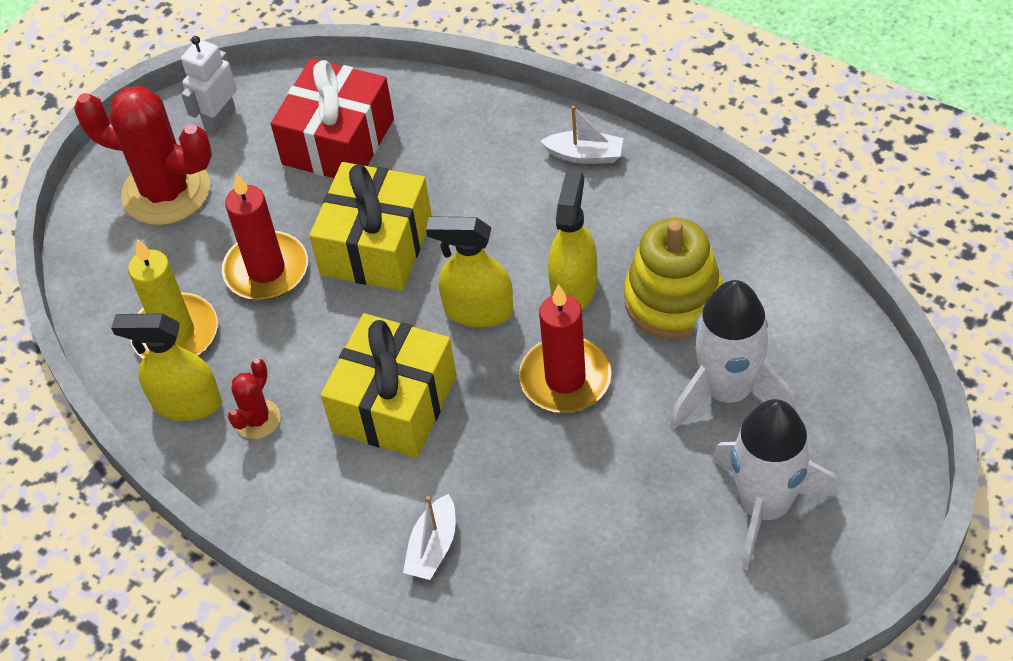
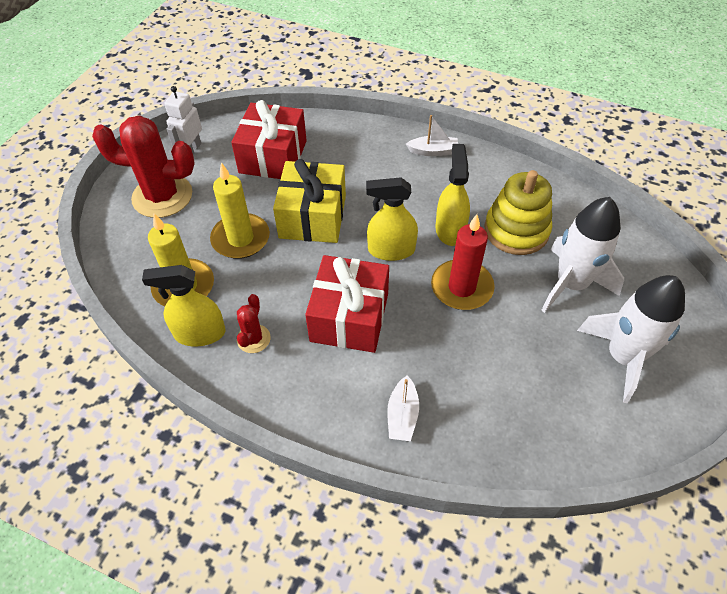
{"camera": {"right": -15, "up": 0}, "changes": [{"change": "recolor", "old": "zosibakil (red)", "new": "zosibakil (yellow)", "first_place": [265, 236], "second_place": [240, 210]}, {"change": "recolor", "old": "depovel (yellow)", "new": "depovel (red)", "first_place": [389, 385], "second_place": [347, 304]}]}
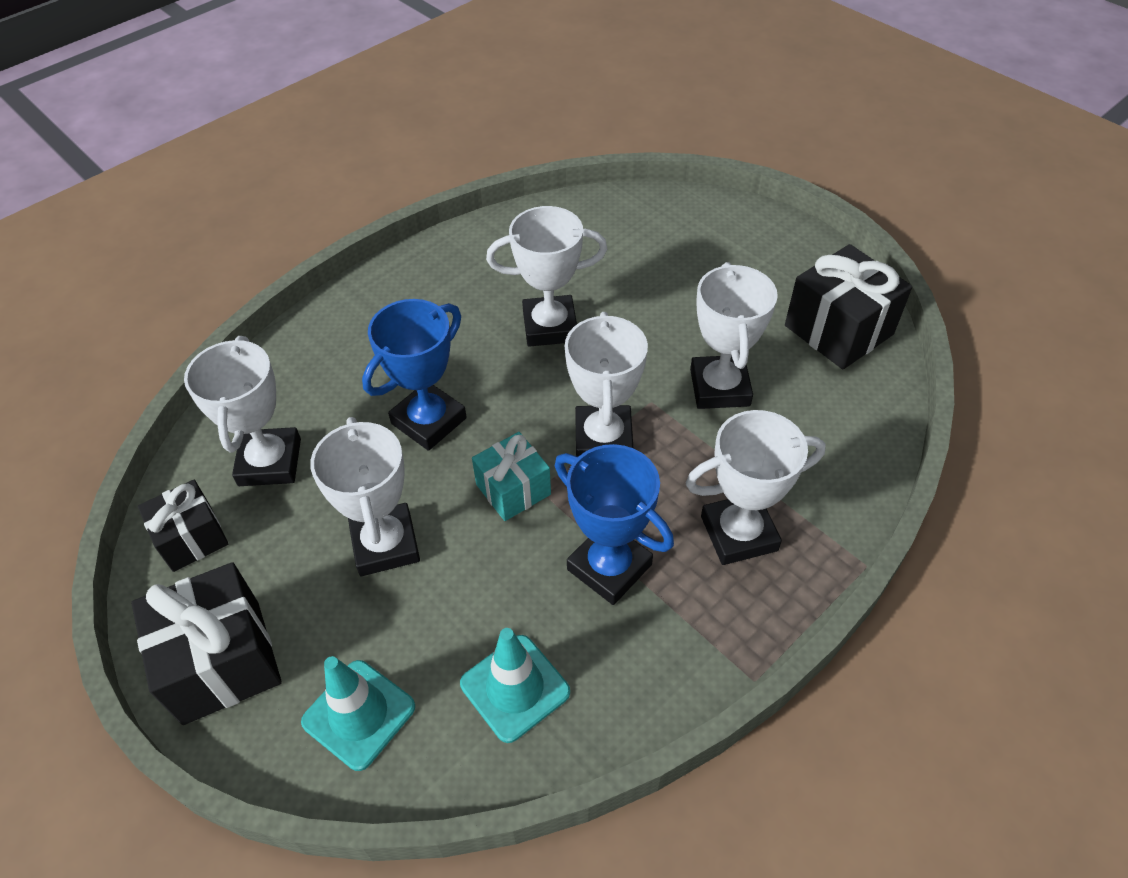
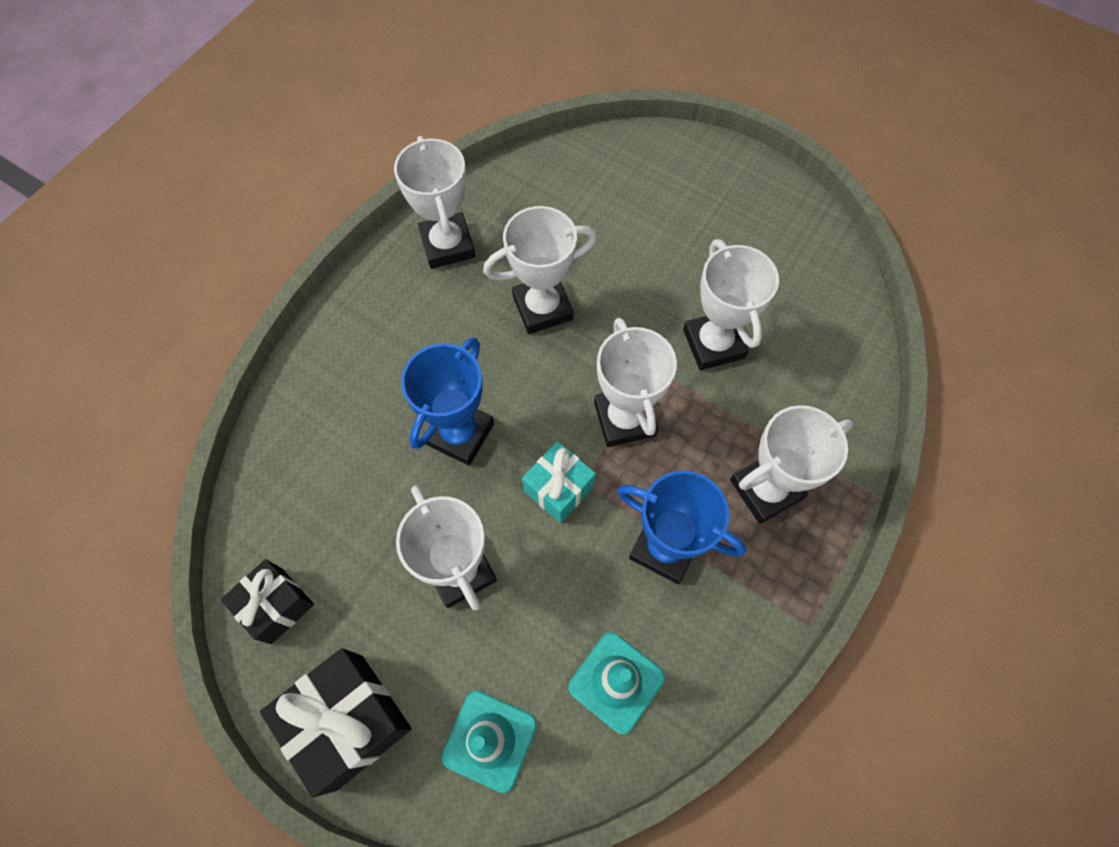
{"camera": {"right": -15, "up": 15}, "changes": [{"change": "move", "old": "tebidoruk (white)", "first_place": [242, 411], "second_place": [434, 202]}, {"change": "delete", "old": "depovel (black)", "first_place": [848, 306]}]}
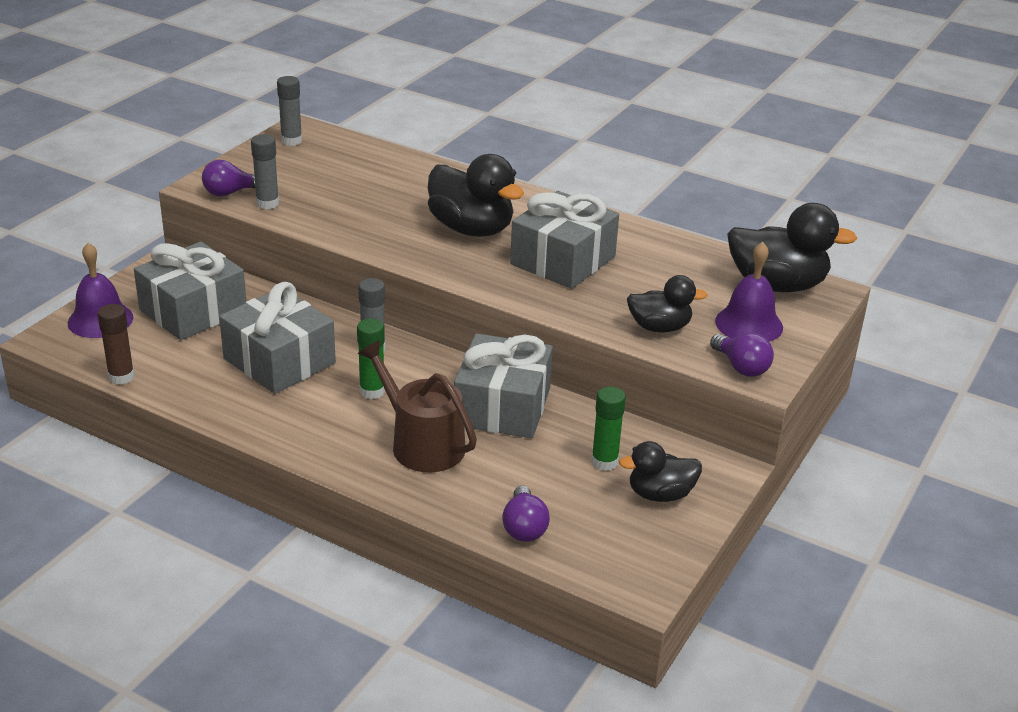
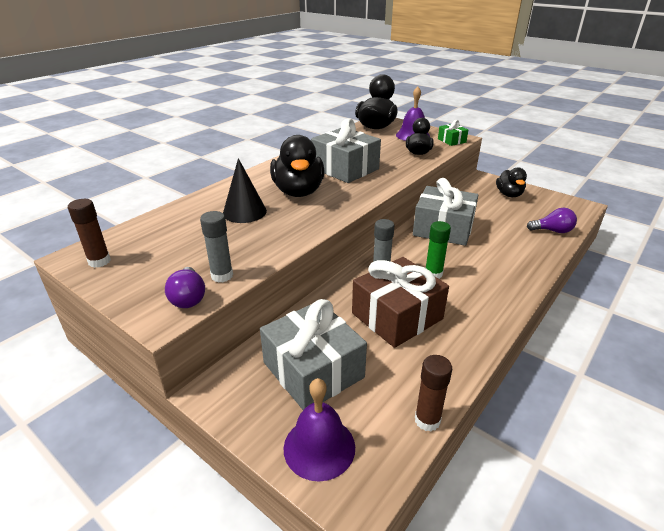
{"camera": {"right": -80, "up": 0}, "changes": [{"change": "recolor", "old": "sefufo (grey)", "new": "sefufo (brown)", "first_place": [289, 111], "second_place": [89, 233]}, {"change": "insert", "new": "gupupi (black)", "second_place": [245, 190]}, {"change": "rotate", "old": "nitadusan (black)", "first_place": [476, 195], "second_place": [297, 166], "degrees": 120}, {"change": "recolor", "old": "depovel (grey)", "new": "depovel (brown)", "first_place": [277, 338], "second_place": [400, 302]}, {"change": "replace", "old": "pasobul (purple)", "new": "depovel (green)", "first_place": [742, 355], "second_place": [453, 133]}, {"change": "delete", "old": "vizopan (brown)", "first_place": [417, 406]}, {"change": "delete", "old": "sefufo (green)", "first_place": [608, 428]}]}
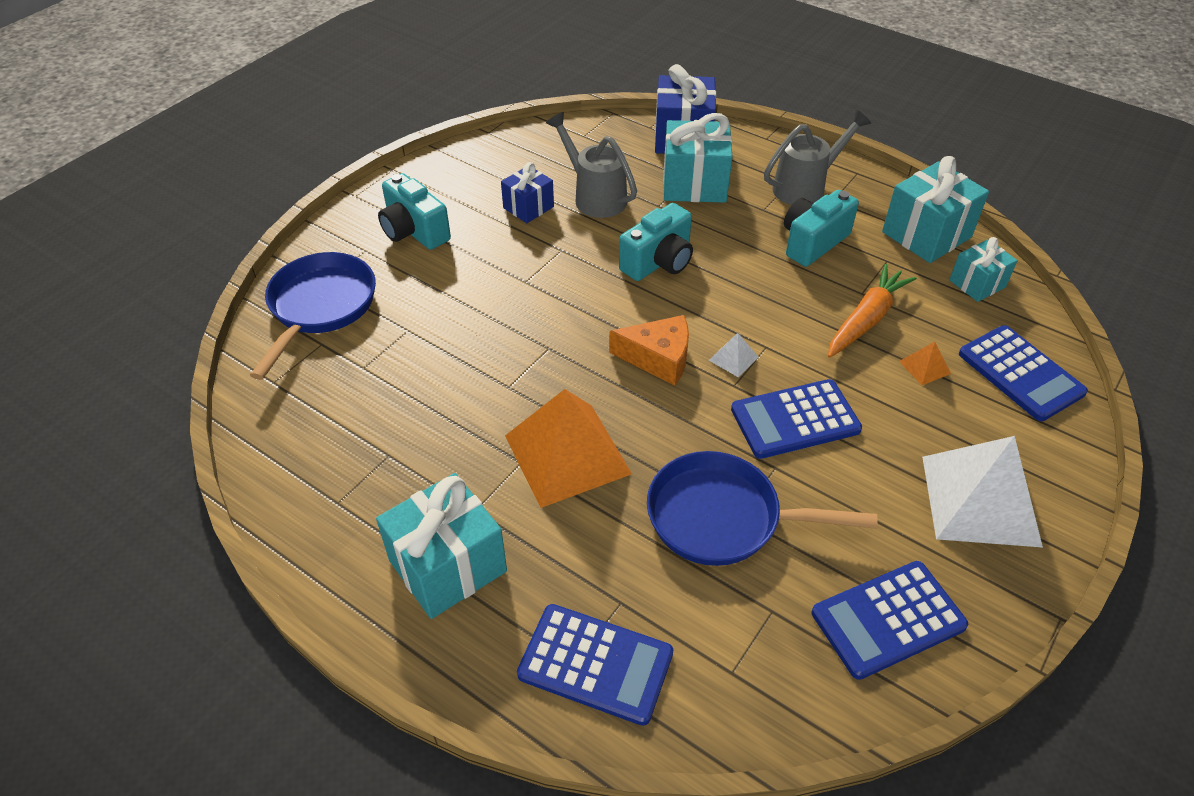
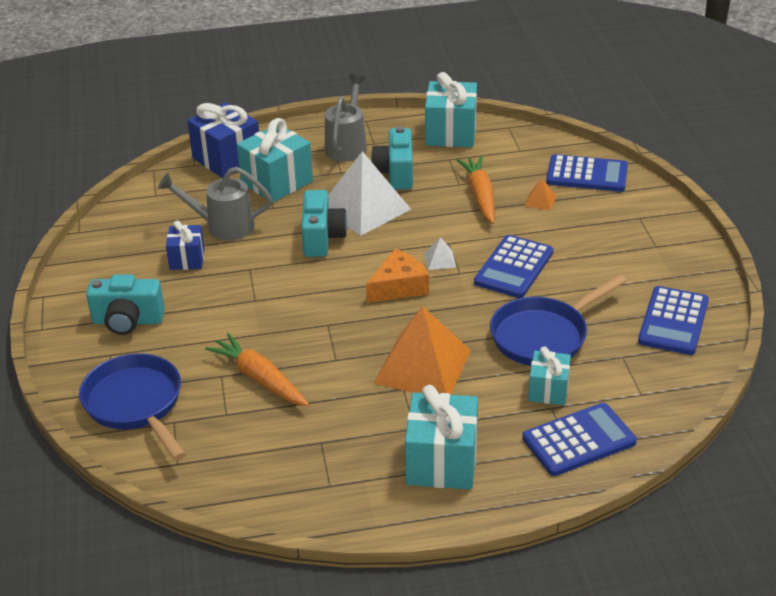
{"camera": {"right": -45, "up": -10}, "changes": [{"change": "insert", "new": "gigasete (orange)", "second_place": [257, 369]}, {"change": "move", "old": "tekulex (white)", "first_place": [982, 492], "second_place": [369, 193]}, {"change": "move", "old": "depovel (turquoise)", "first_place": [983, 269], "second_place": [549, 375]}]}
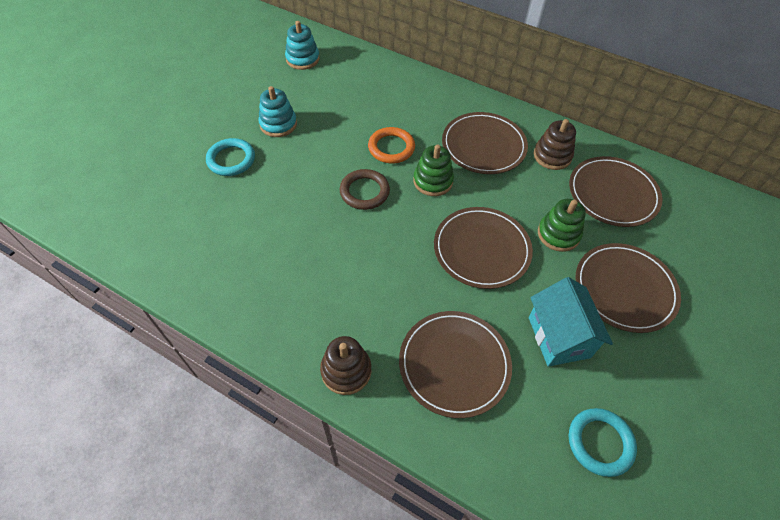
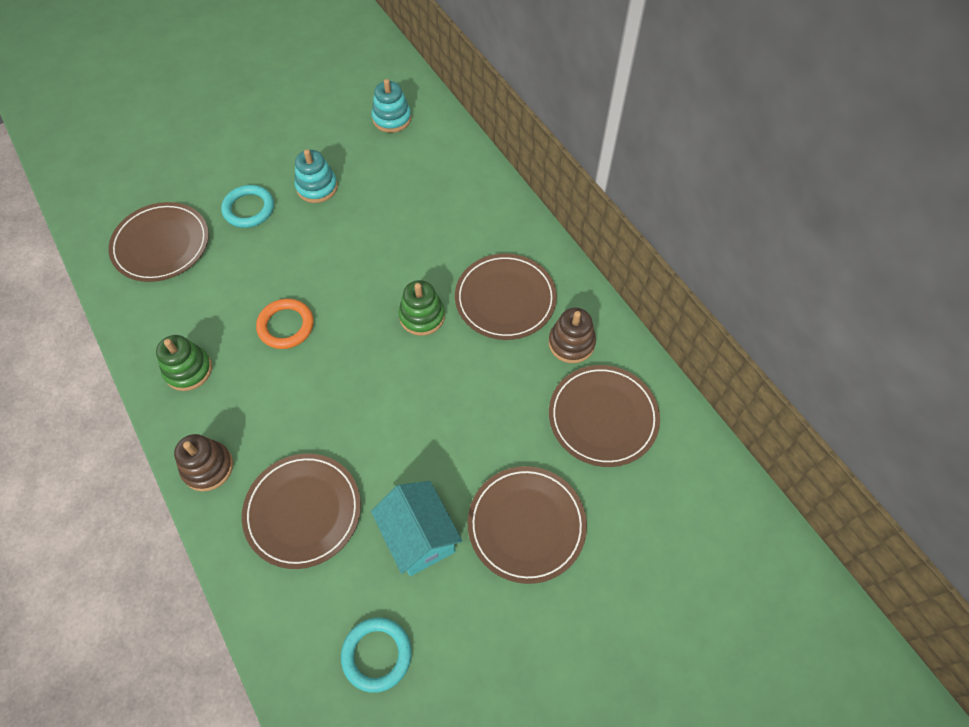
{"camera": {"right": 30, "up": 5}, "changes": [{"change": "move", "old": "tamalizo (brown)", "first_place": [483, 248], "second_place": [158, 242]}, {"change": "move", "old": "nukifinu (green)", "first_place": [562, 225], "second_place": [184, 363]}, {"change": "move", "old": "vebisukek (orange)", "first_place": [391, 145], "second_place": [285, 324]}, {"change": "rotate", "old": "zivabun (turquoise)", "first_place": [571, 322], "second_place": [416, 528], "degrees": -45}, {"change": "delete", "old": "vebisukek (brown)", "first_place": [365, 189]}]}
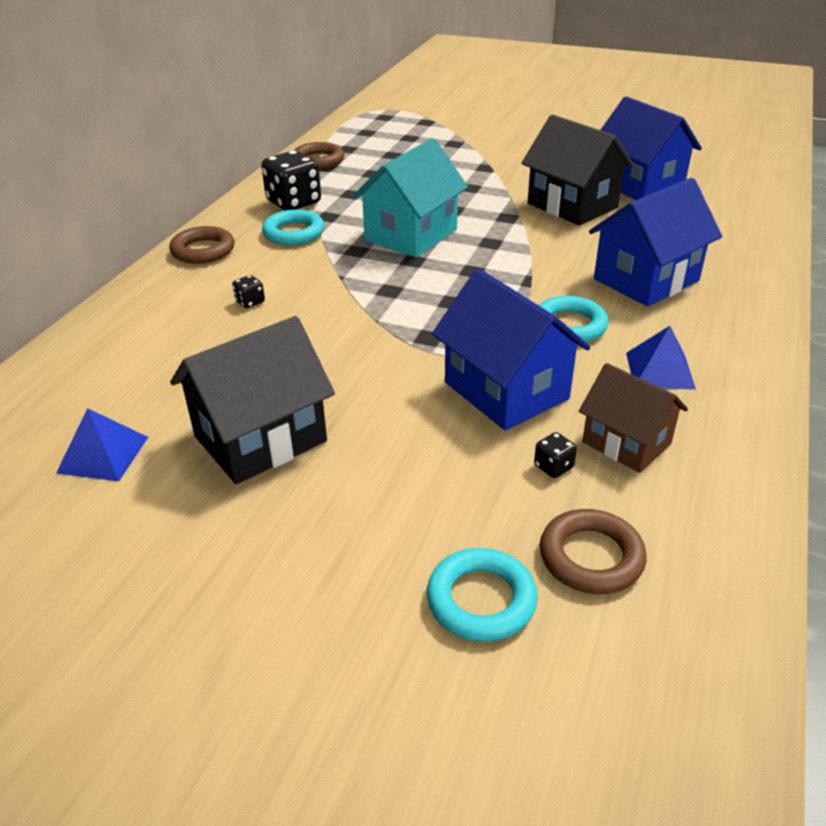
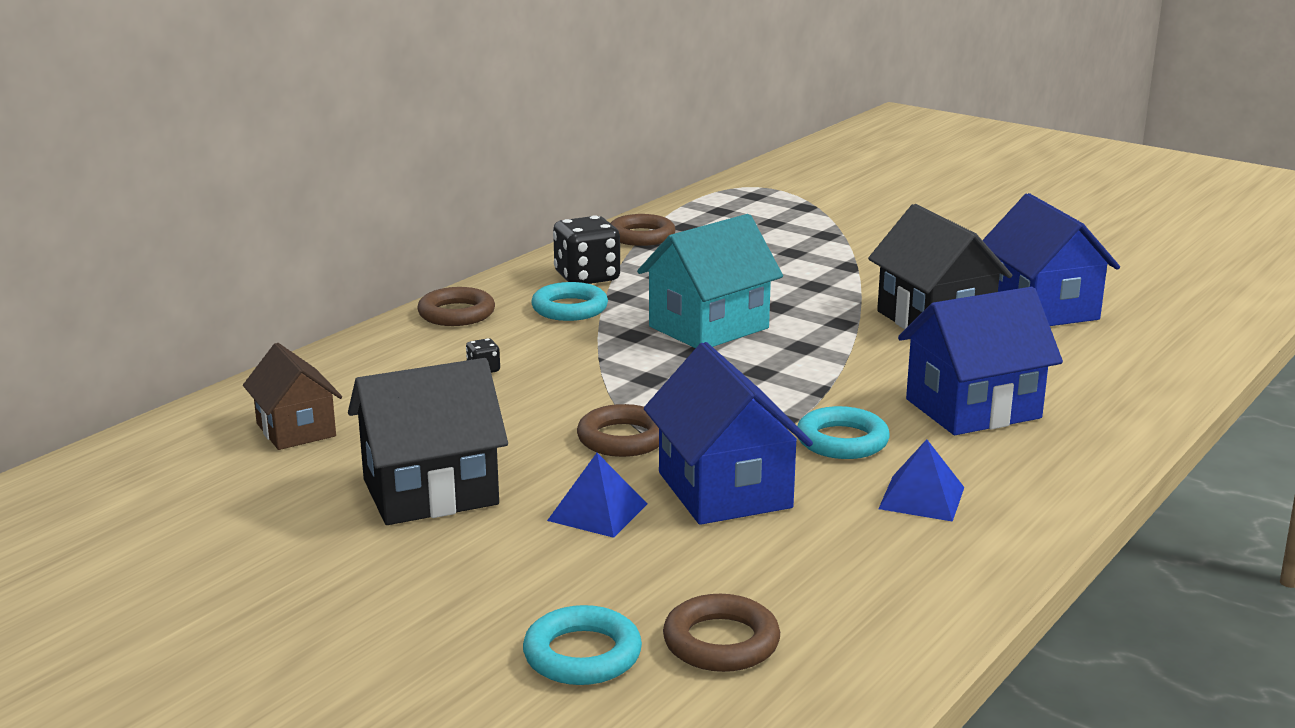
{"camera": {"right": 15, "up": -15}, "changes": [{"change": "move", "old": "zivabun (brown)", "first_place": [633, 418], "second_place": [292, 396]}, {"change": "move", "old": "tekulex (blue)", "first_place": [102, 444], "second_place": [597, 495]}, {"change": "insert", "new": "vebisukek (brown)", "second_place": [618, 430]}, {"change": "delete", "old": "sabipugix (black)", "first_place": [555, 455]}]}
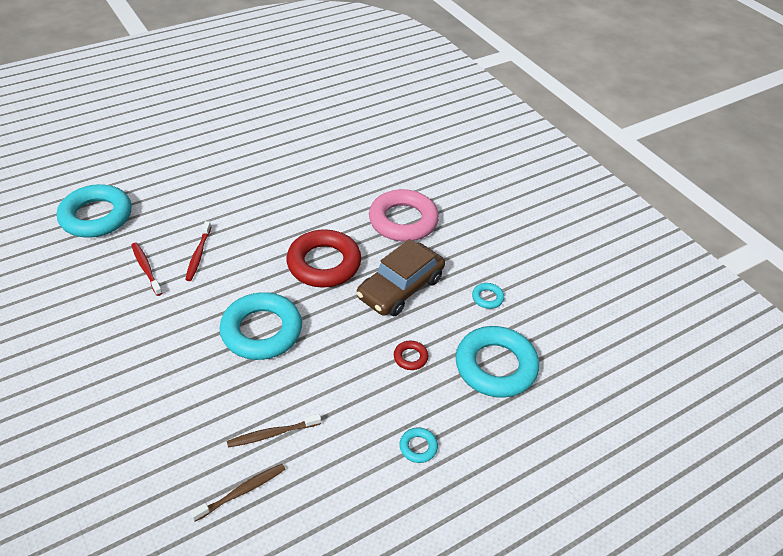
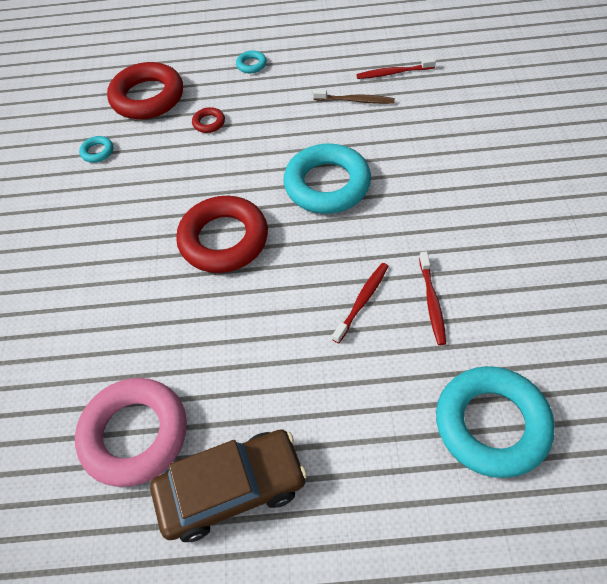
{"camera": {"right": -145, "up": 10}, "changes": [{"change": "move", "old": "vebisukek (pink)", "first_place": [404, 215], "second_place": [131, 432]}, {"change": "recolor", "old": "vebisukek (turquoise)", "new": "vebisukek (red)", "first_place": [497, 362], "second_place": [145, 90]}, {"change": "move", "old": "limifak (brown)", "first_place": [401, 277], "second_place": [228, 485]}, {"change": "recolor", "old": "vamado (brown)", "new": "vamado (red)", "first_place": [238, 493], "second_place": [396, 68]}]}
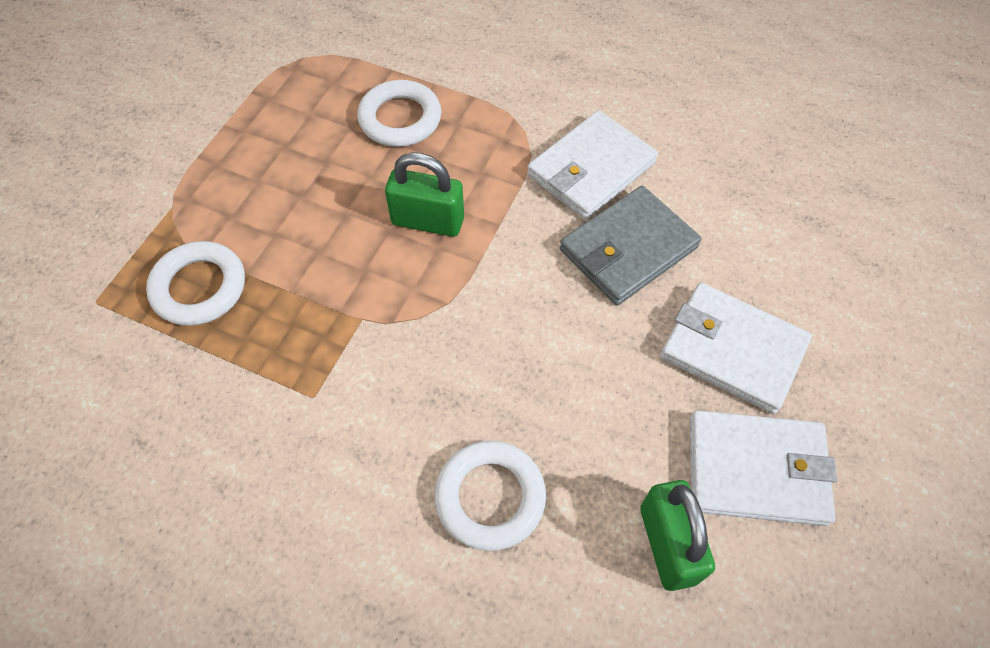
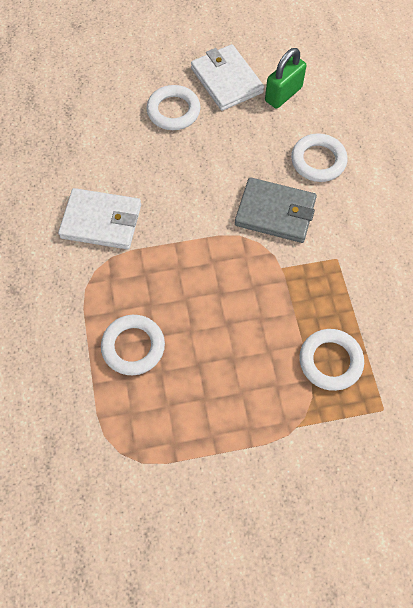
{"camera": {"right": -125, "up": 5}, "changes": [{"change": "replace", "old": "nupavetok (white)", "new": "vebisukek (white)", "first_place": [736, 348], "second_place": [174, 107]}, {"change": "move", "old": "nupavetok (grey)", "first_place": [630, 246], "second_place": [276, 210]}, {"change": "delete", "old": "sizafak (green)", "first_place": [424, 194]}]}
